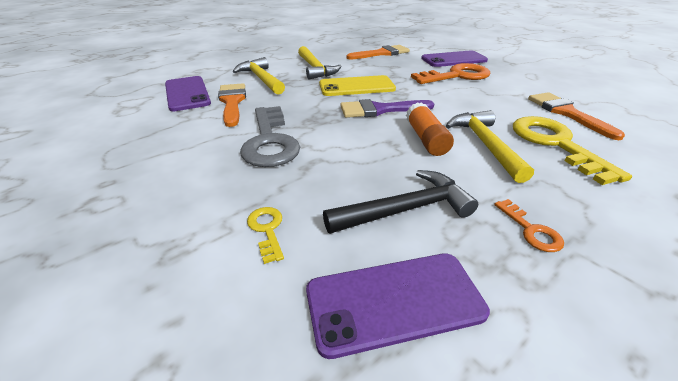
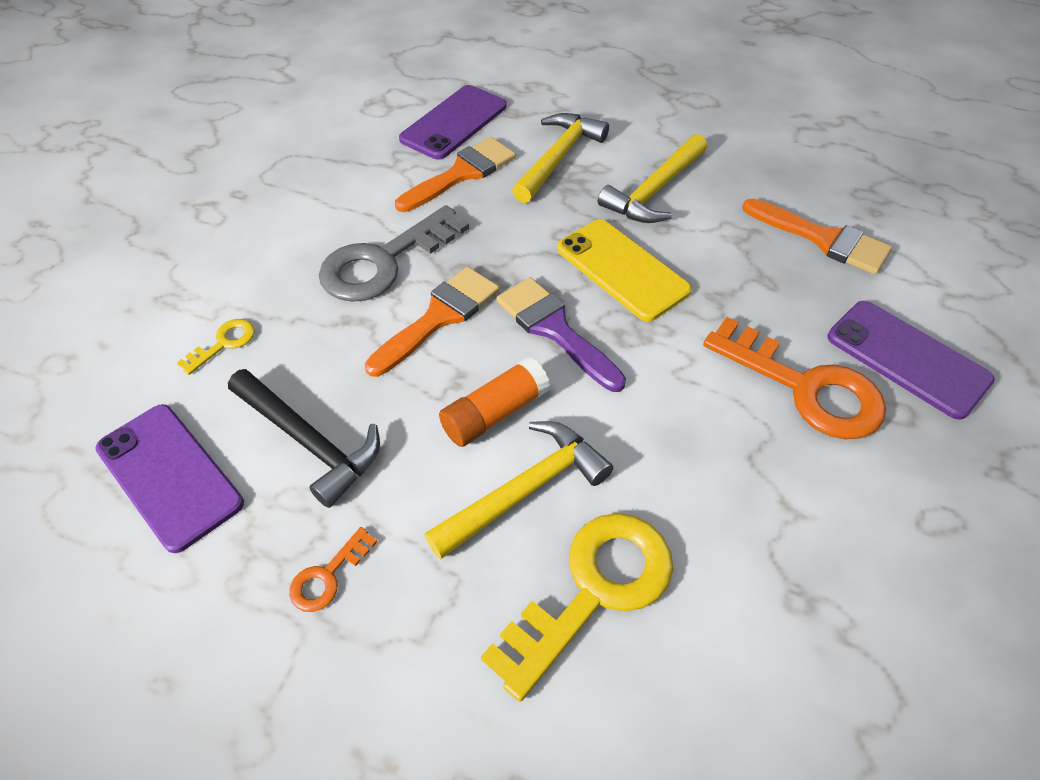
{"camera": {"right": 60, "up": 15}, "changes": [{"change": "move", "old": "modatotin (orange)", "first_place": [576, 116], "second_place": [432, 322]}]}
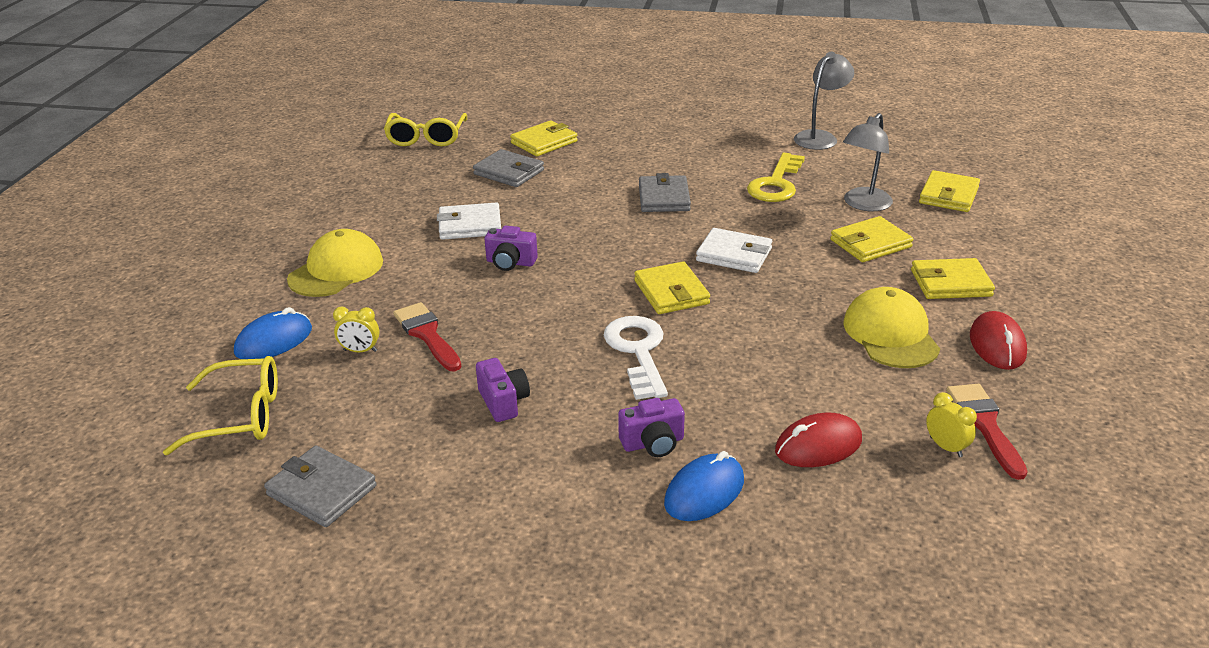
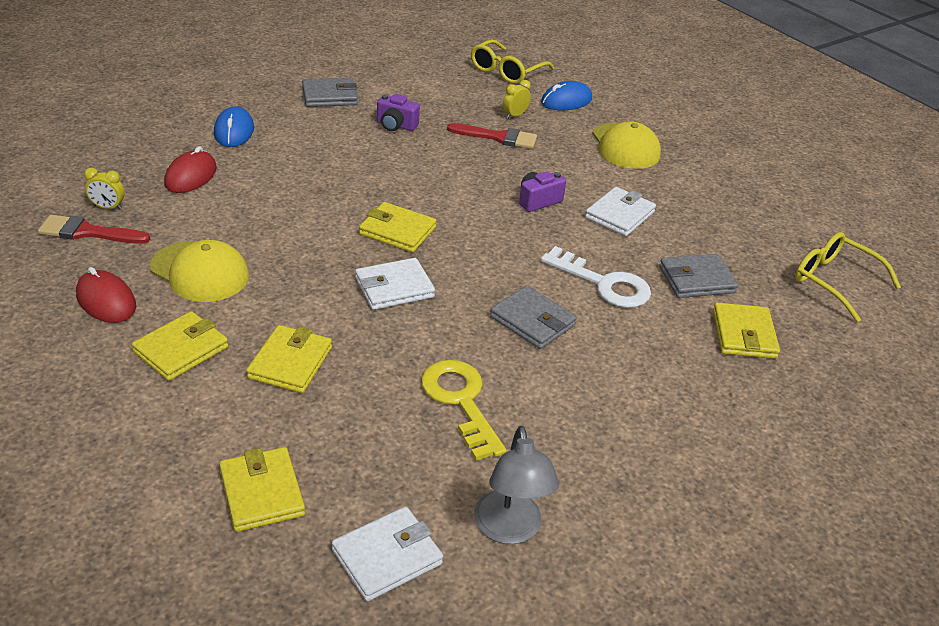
{"camera": {"right": 130, "up": 5}, "changes": [{"change": "rotate", "old": "modatotin (red)", "first_place": [987, 432], "second_place": [94, 229], "degrees": 150}, {"change": "move", "old": "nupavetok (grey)", "first_place": [320, 486], "second_place": [330, 92]}, {"change": "insert", "new": "nupavetok (white)", "second_place": [387, 554]}, {"change": "rotate", "old": "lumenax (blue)", "first_place": [273, 333], "second_place": [566, 96], "degrees": 60}, {"change": "move", "old": "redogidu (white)", "first_place": [636, 358], "second_place": [596, 277]}, {"change": "delete", "old": "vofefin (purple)", "first_place": [651, 427]}, {"change": "delete", "old": "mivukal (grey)", "first_place": [868, 162]}]}
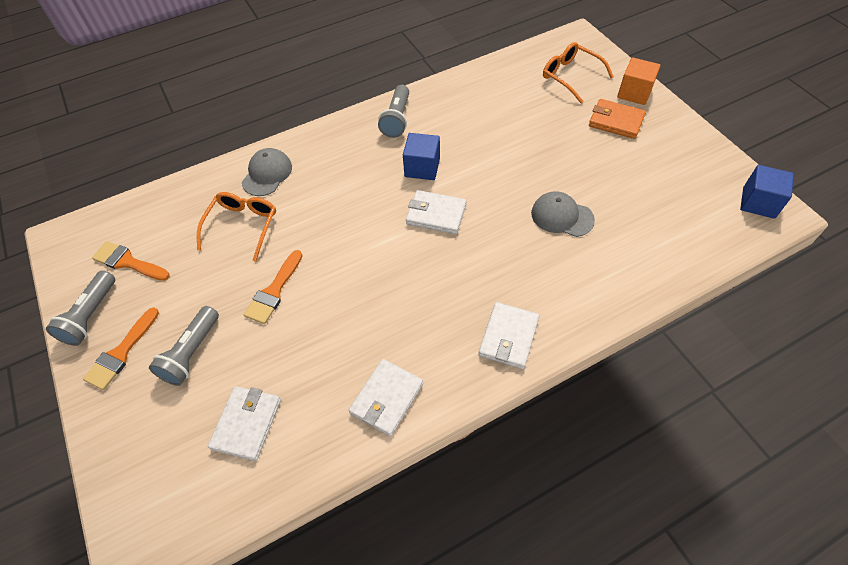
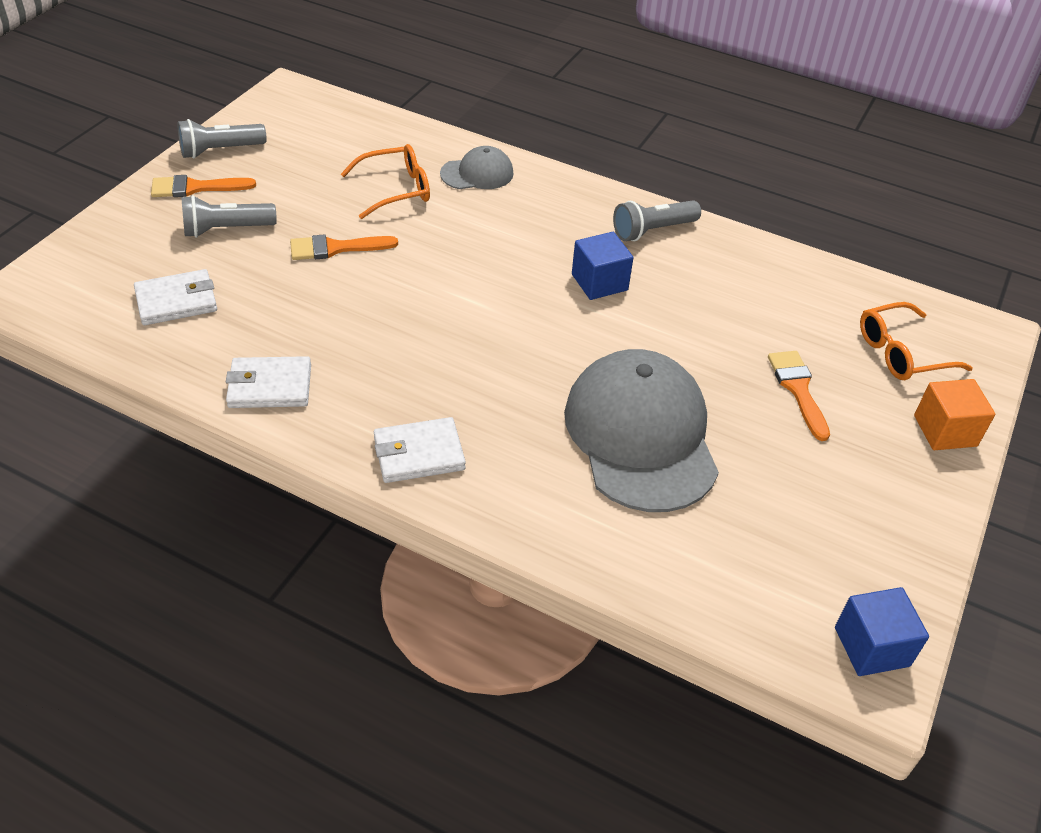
{"camera": {"right": 50, "up": -10}, "changes": [{"change": "resize", "old": "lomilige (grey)", "first_place": [563, 214], "second_place": [641, 430], "factor": 2.06}, {"change": "move", "old": "modatotin (orange)", "first_place": [131, 261], "second_place": [799, 396]}, {"change": "rotate", "old": "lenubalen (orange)", "first_place": [578, 72], "second_place": [916, 341], "degrees": -120}, {"change": "delete", "old": "nupavetok (white)", "first_place": [436, 212]}, {"change": "delete", "old": "nupavetok (orange)", "first_place": [617, 119]}]}
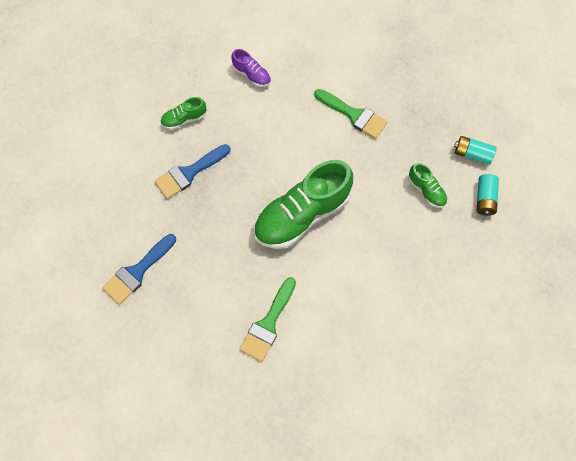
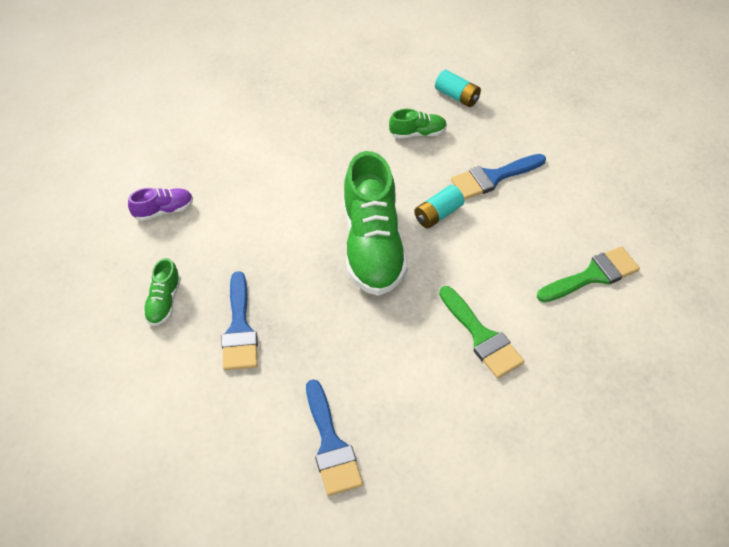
{"camera": {"right": -60, "up": -15}, "changes": [{"change": "move", "old": "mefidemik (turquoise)", "first_place": [475, 150], "second_place": [439, 206]}, {"change": "insert", "new": "modatotin (blue)", "second_place": [498, 176]}, {"change": "move", "old": "modatotin (green)", "first_place": [351, 114], "second_place": [588, 274]}]}
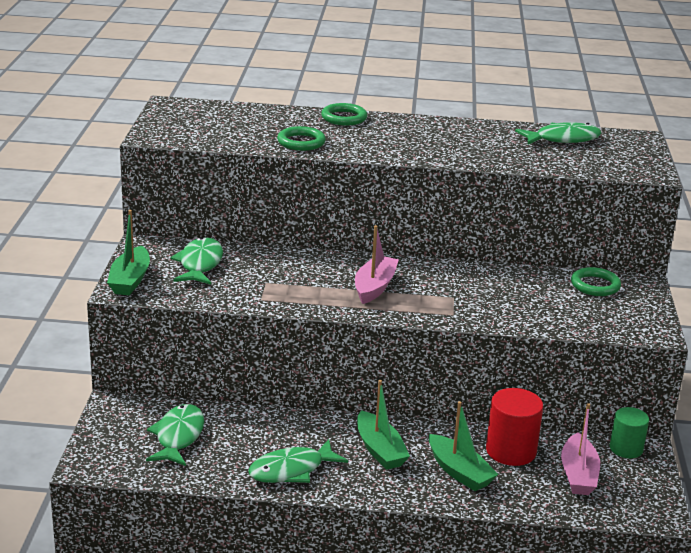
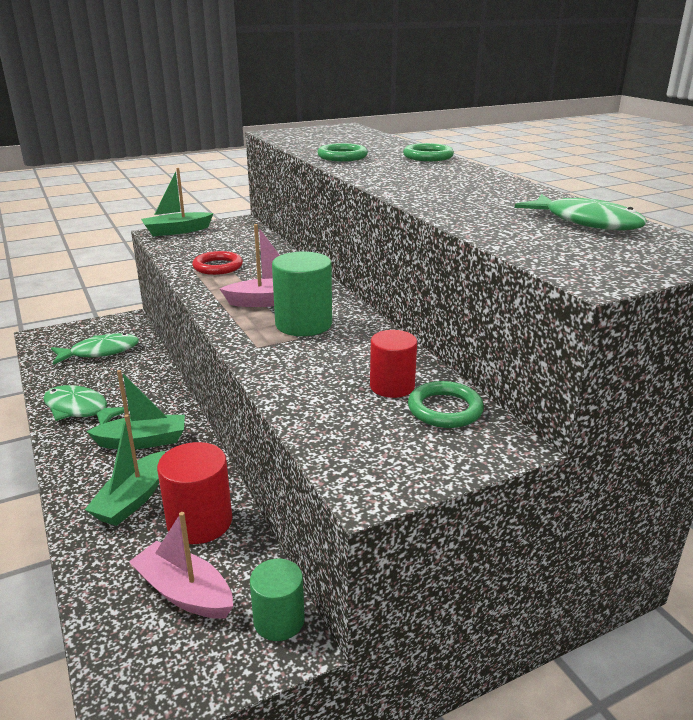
{"camera": {"right": 60, "up": 0}, "changes": [{"change": "rotate", "old": "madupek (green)", "first_place": [383, 425], "second_place": [135, 409], "degrees": -135}, {"change": "rotate", "old": "madupek (pink)", "first_place": [580, 449], "second_place": [181, 565], "degrees": 60}, {"change": "insert", "new": "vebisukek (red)", "second_place": [217, 263]}, {"change": "insert", "new": "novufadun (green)", "second_place": [302, 294]}, {"change": "insert", "new": "novufadun (red)", "second_place": [393, 364]}, {"change": "delete", "old": "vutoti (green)", "first_place": [197, 260]}]}
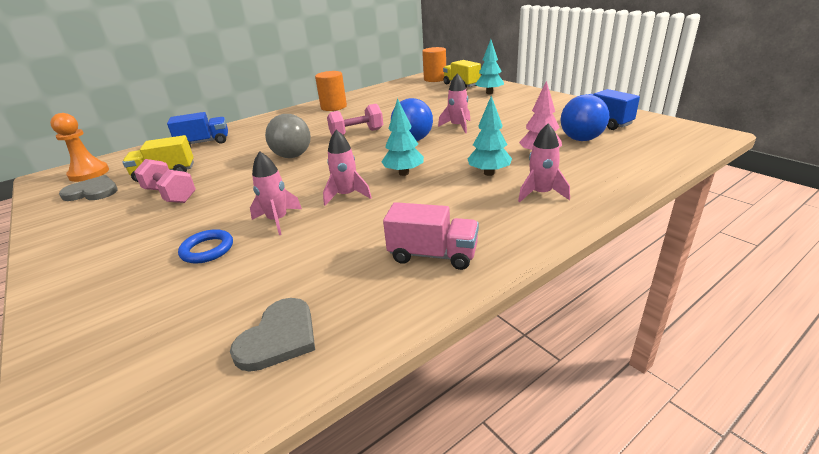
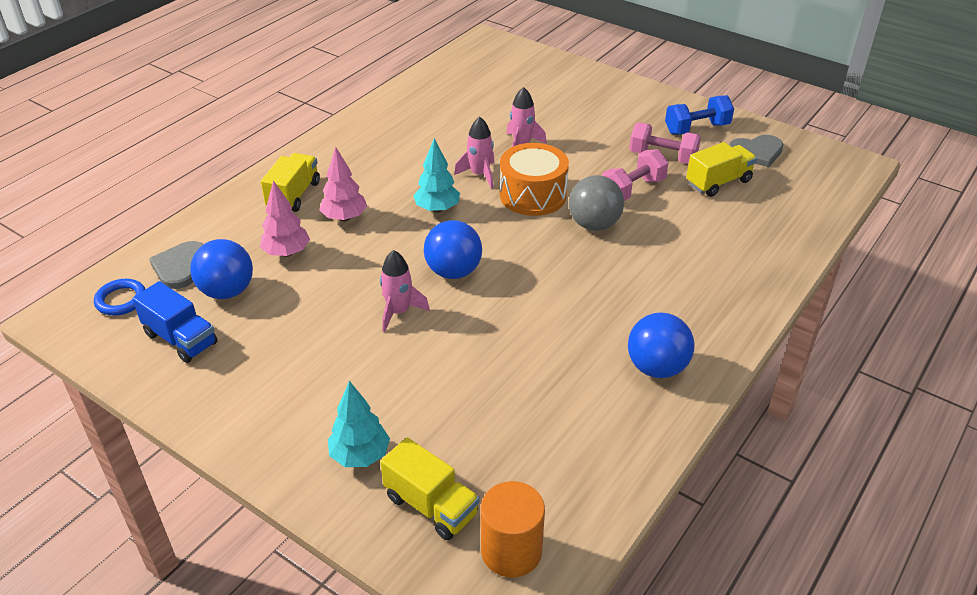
{"camera": {"right": 160, "up": 10}, "changes": [{"change": "move", "old": "vebisukek (blue)", "first_place": [205, 246], "second_place": [119, 297]}, {"change": "move", "old": "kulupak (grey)", "first_place": [272, 335], "second_place": [176, 265]}, {"change": "replace", "old": "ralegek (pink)", "new": "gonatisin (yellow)", "first_place": [544, 163], "second_place": [290, 182]}, {"change": "recolor", "old": "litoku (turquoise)", "new": "litoku (pink)", "first_place": [490, 136], "second_place": [343, 183]}, {"change": "insert", "new": "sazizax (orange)", "second_place": [534, 179]}, {"change": "move", "old": "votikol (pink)", "first_place": [355, 119], "second_place": [635, 175]}, {"change": "replace", "old": "novufadun (orange)", "new": "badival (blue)", "first_place": [331, 91], "second_place": [661, 345]}, {"change": "insert", "new": "votikol (blue)", "second_place": [699, 115]}, {"change": "delete", "old": "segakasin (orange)", "first_place": [79, 147]}, {"change": "delete", "old": "gonatisin (blue)", "first_place": [197, 129]}, {"change": "delete", "old": "gonatisin (pink)", "first_place": [431, 236]}]}
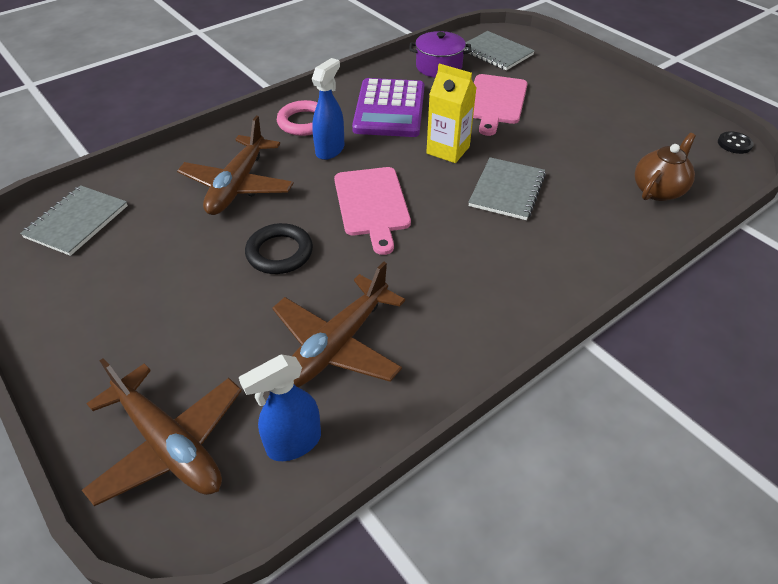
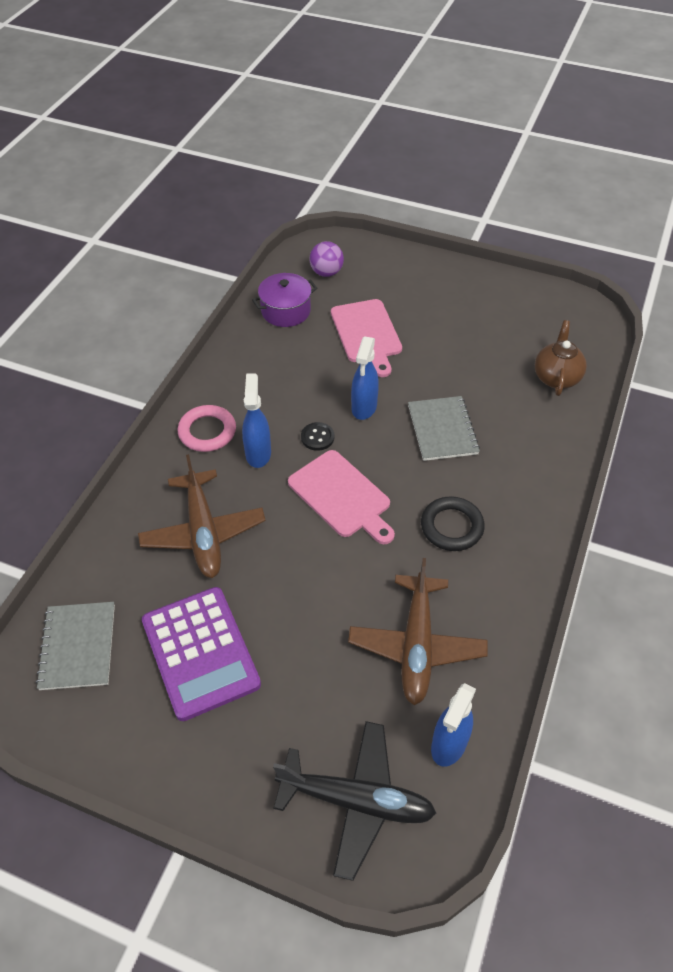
{"camera": {"right": -30, "up": 5}, "changes": [{"change": "move", "old": "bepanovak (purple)", "first_place": [388, 107], "second_place": [201, 654]}, {"change": "recolor", "old": "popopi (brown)", "new": "popopi (black)", "first_place": [162, 432], "second_place": [354, 801]}, {"change": "move", "old": "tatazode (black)", "first_place": [736, 142], "second_place": [317, 436]}, {"change": "replace", "old": "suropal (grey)", "new": "badival (purple)", "first_place": [499, 50], "second_place": [327, 259]}, {"change": "replace", "old": "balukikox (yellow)", "new": "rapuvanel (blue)", "first_place": [451, 113], "second_place": [365, 378]}, {"change": "move", "old": "vebisukek (black)", "first_place": [279, 248], "second_place": [453, 523]}]}
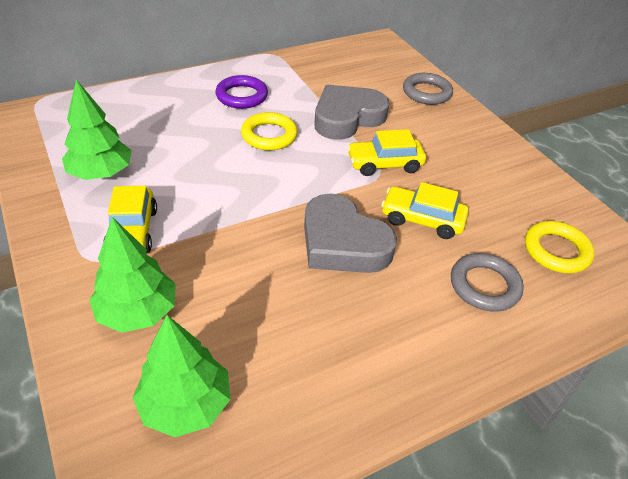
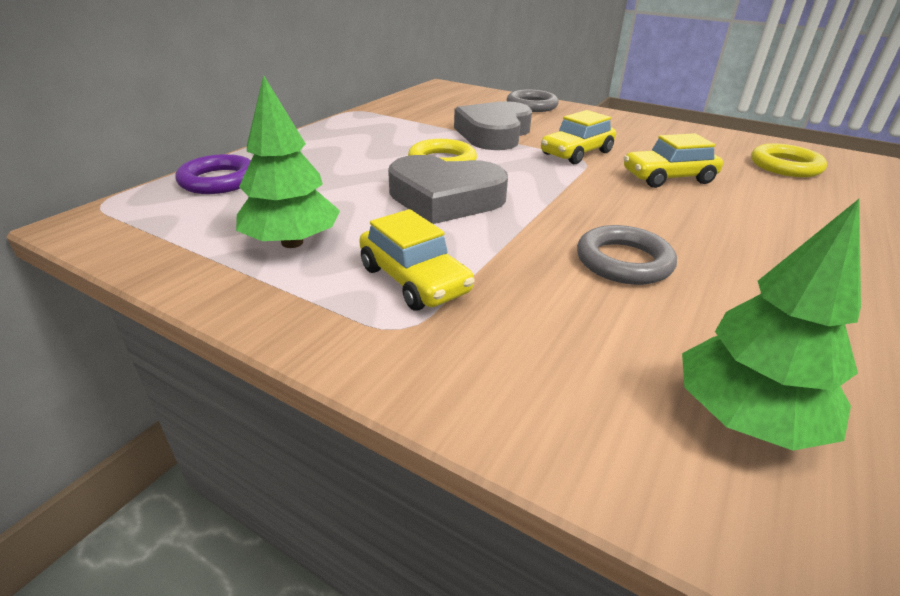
{"camera": {"right": -30, "up": -10}, "changes": [{"change": "move", "old": "vebisukek (purple)", "first_place": [241, 92], "second_place": [213, 174]}, {"change": "move", "old": "kulupak (grey)", "first_place": [350, 233], "second_place": [448, 189]}, {"change": "move", "old": "vebisukek (grey)", "first_place": [487, 282], "second_place": [627, 255]}, {"change": "delete", "old": "litoku (green)", "first_place": [132, 275]}]}
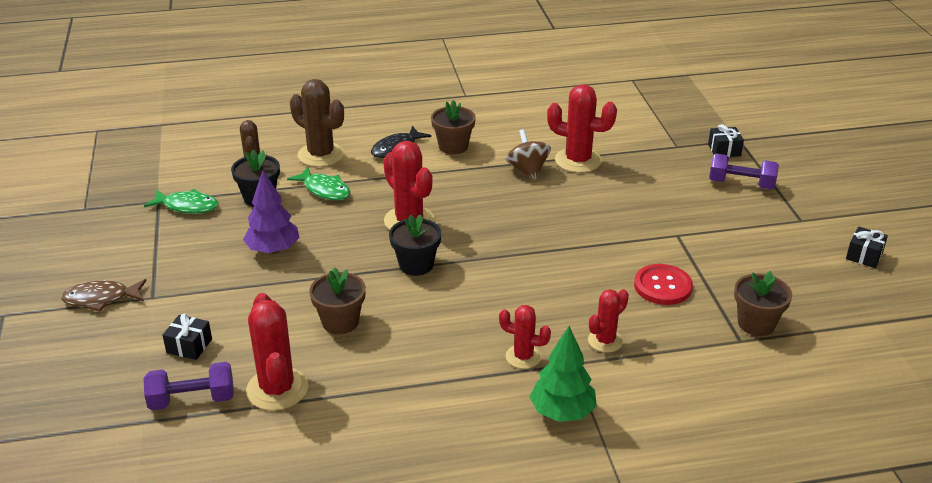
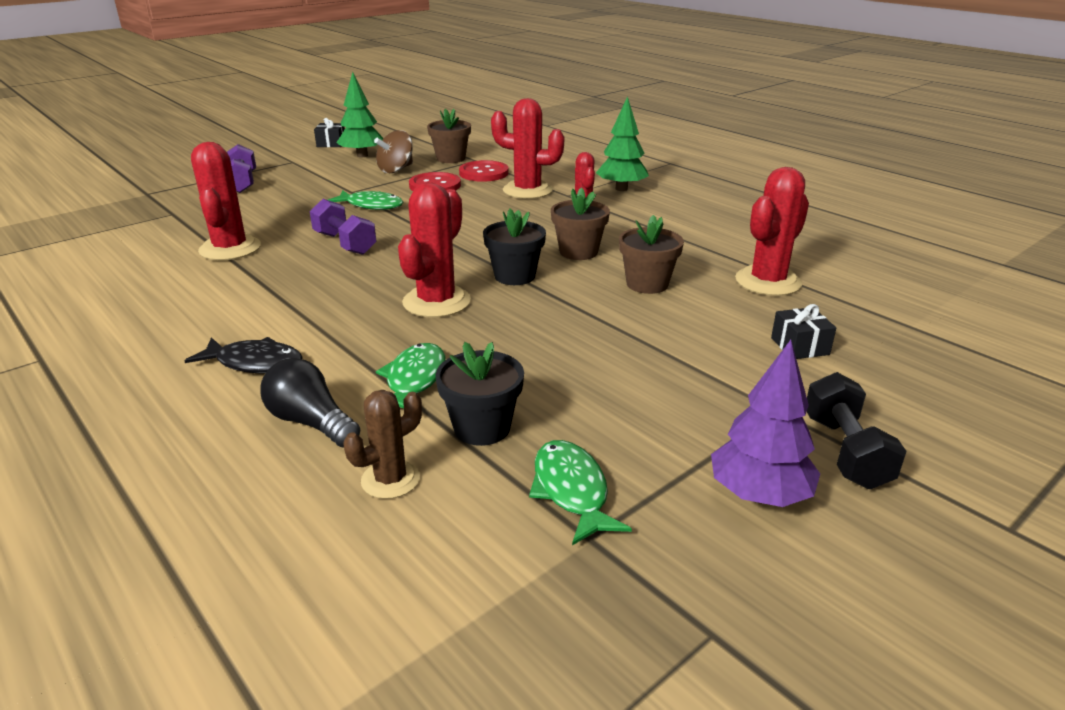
{"camera": {"right": -120, "up": -5}, "changes": [{"change": "replace", "old": "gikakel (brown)", "new": "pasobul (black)", "first_place": [317, 123], "second_place": [310, 402]}, {"change": "move", "old": "votikol (purple)", "first_place": [189, 386], "second_place": [343, 227]}, {"change": "insert", "new": "vutoti (green)", "second_place": [365, 200]}, {"change": "insert", "new": "litoku (green)", "second_place": [359, 115]}, {"change": "move", "old": "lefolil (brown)", "first_place": [528, 154], "second_place": [393, 151]}, {"change": "insert", "new": "tatazode (red)", "second_place": [483, 171]}, {"change": "resize", "old": "gikakel (red)", "first_place": [608, 321], "second_place": [527, 148], "factor": 1.65}, {"change": "move", "old": "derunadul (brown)", "first_place": [453, 127], "second_place": [580, 223]}, {"change": "move", "old": "litoku (purple)", "first_place": [271, 212], "second_place": [765, 423]}, {"change": "replace", "old": "vutoti (brown)", "new": "votikol (black)", "first_place": [104, 295], "second_place": [857, 430]}, {"change": "delete", "old": "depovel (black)", "first_place": [726, 140]}]}
